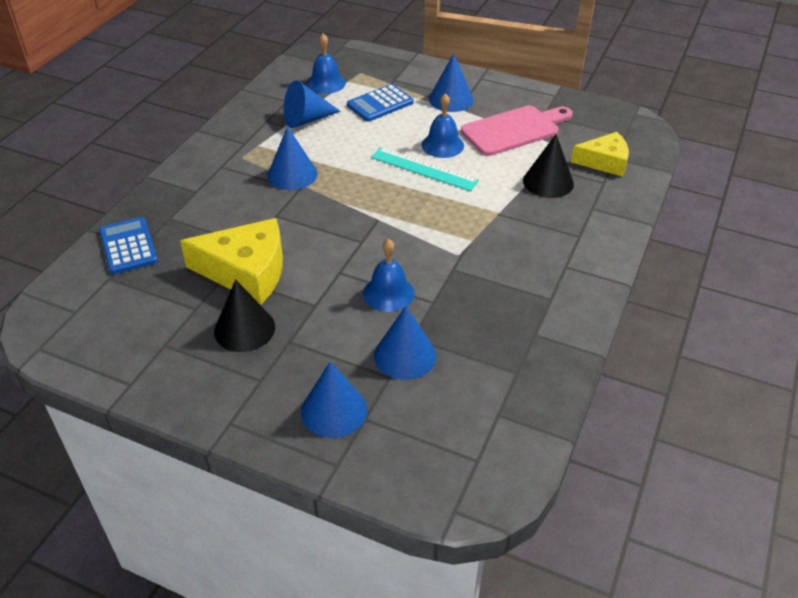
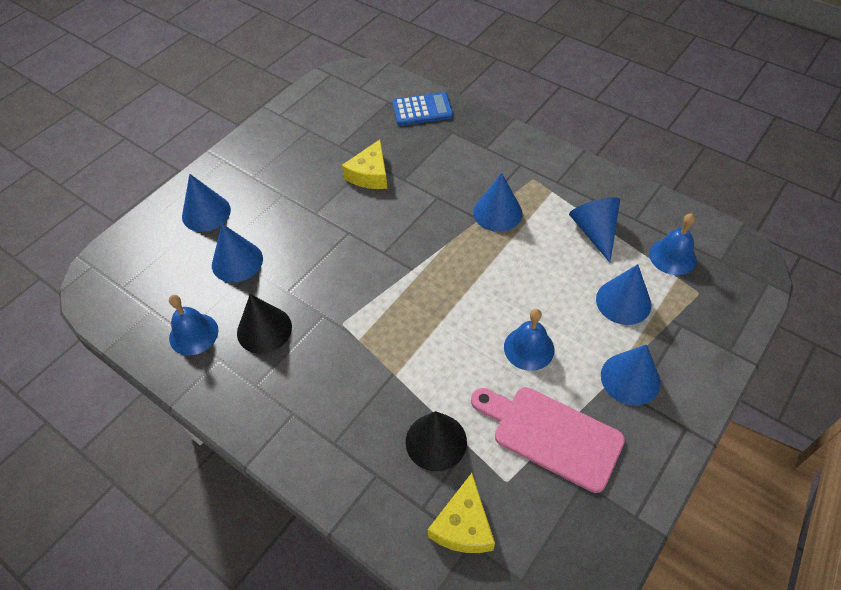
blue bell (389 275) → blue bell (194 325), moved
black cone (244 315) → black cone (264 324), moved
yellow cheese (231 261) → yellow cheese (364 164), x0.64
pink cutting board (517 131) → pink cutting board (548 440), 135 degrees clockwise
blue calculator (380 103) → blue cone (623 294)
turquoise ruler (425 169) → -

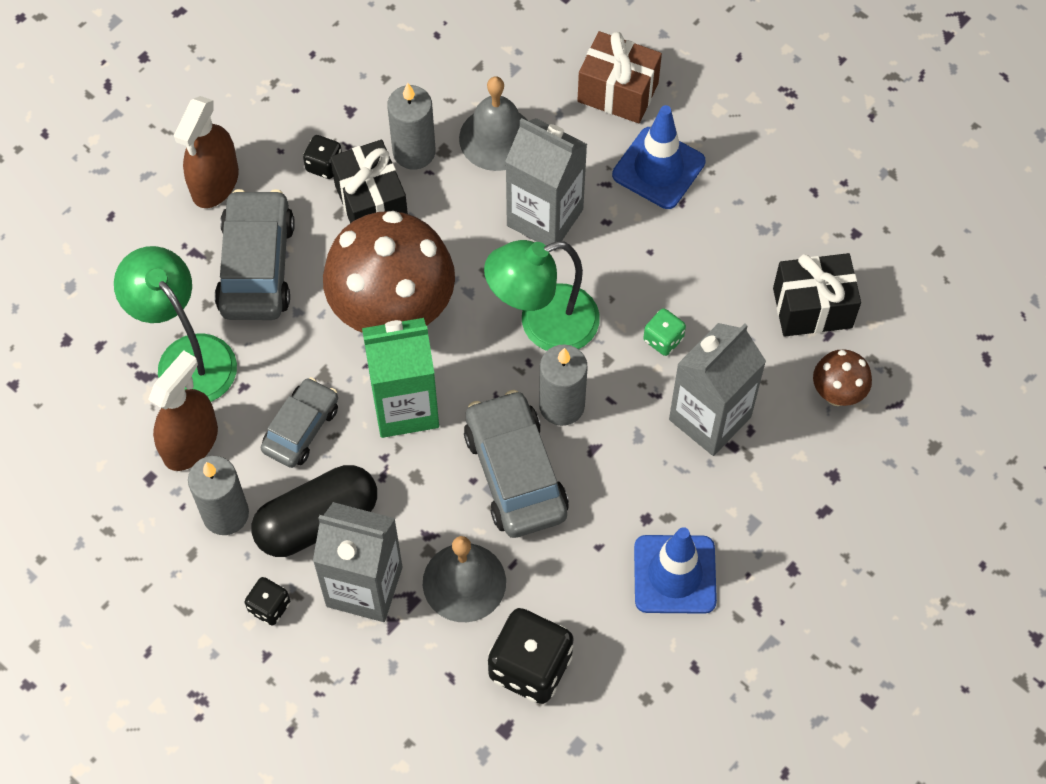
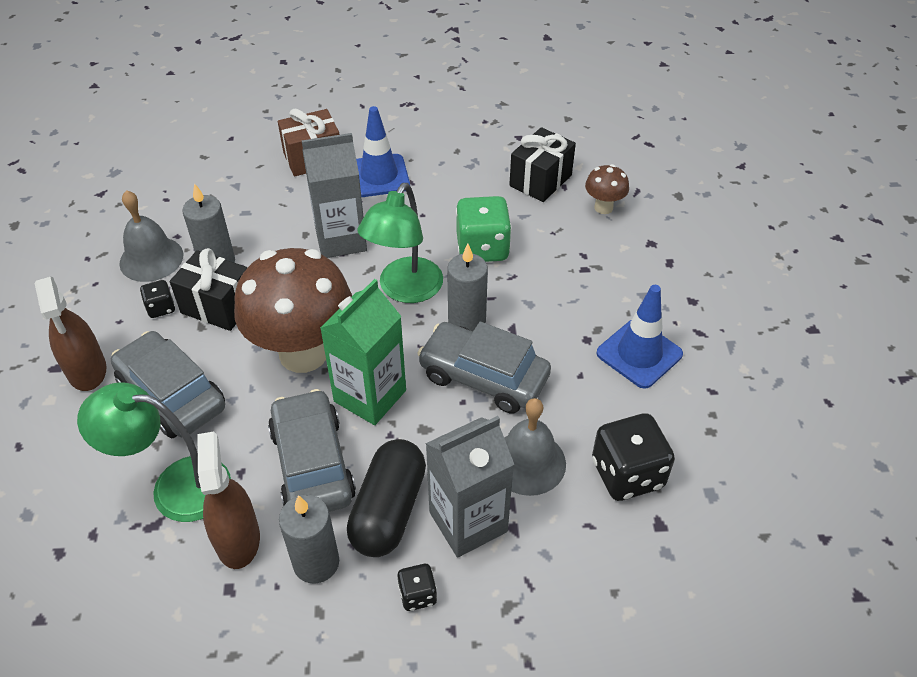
grey bell (493 123) → grey bell (151 236), moved
grey car (299 422) → grey car (312 450), x1.58
green dice (664 332) → green dice (484 229), x1.97
grey carton (717 389) → -

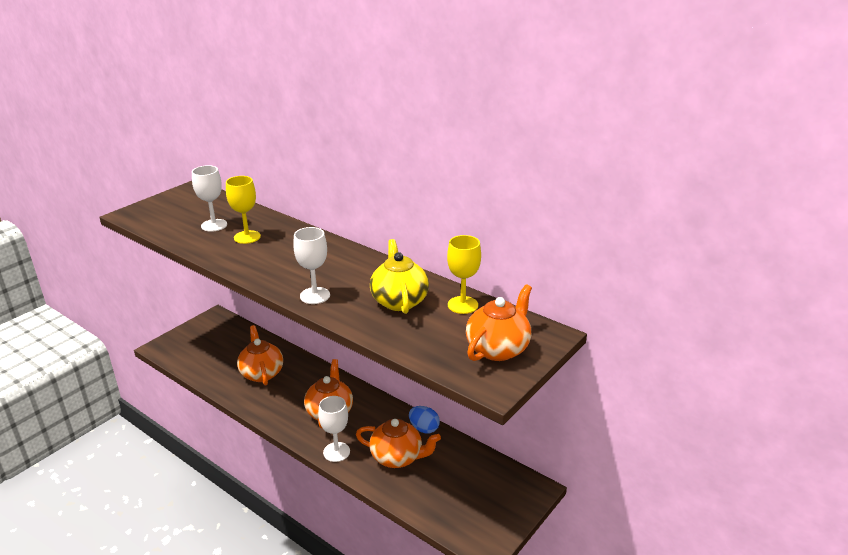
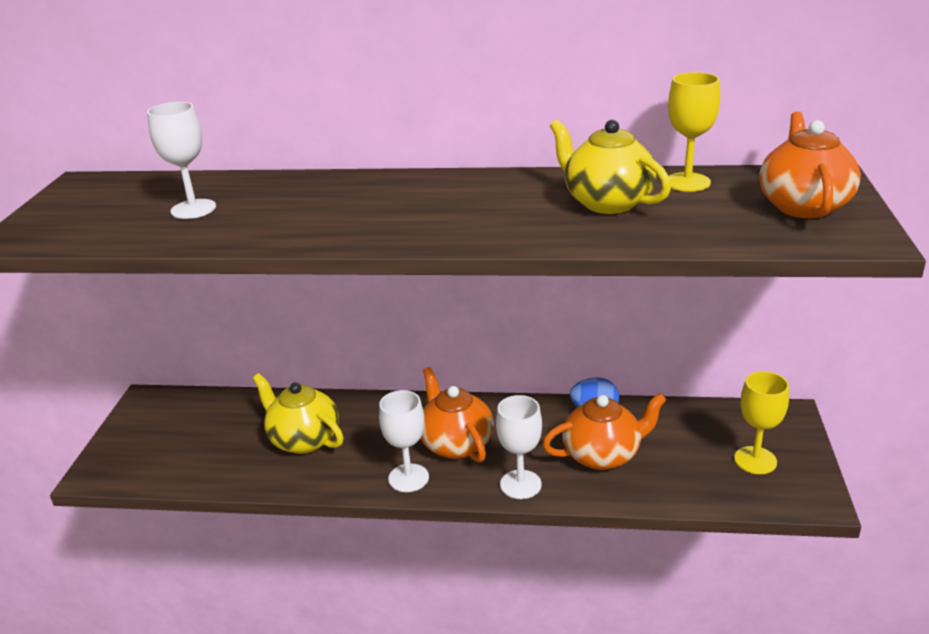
orange teapot (260 355) → yellow teapot (298 413)
white goblet (311 265) → white goblet (404 441), moved
yellow goblet (243 210) → yellow goblet (761 422), moved

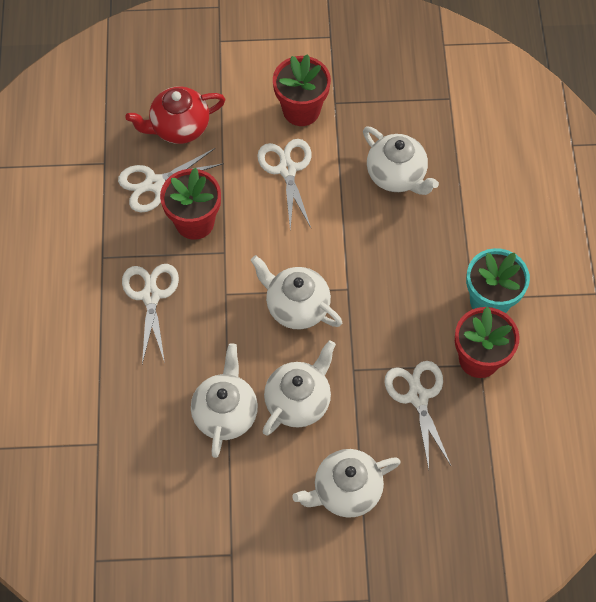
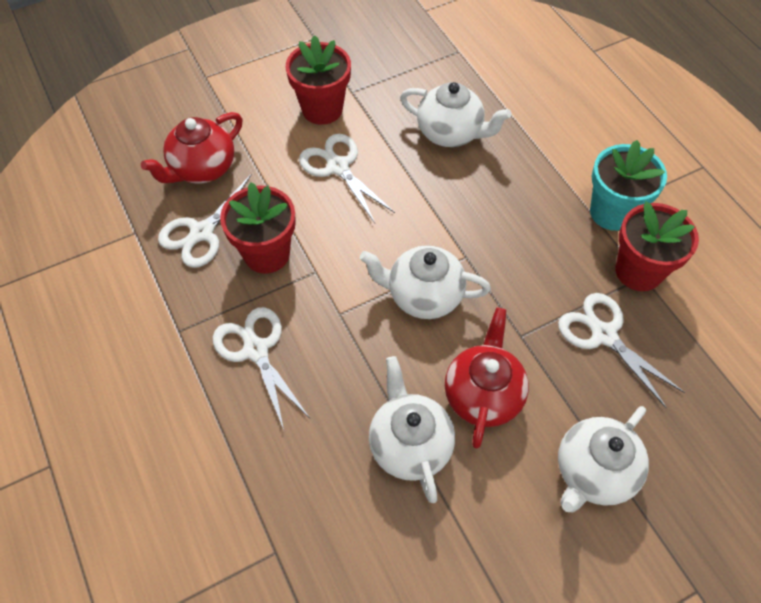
white teapot (299 387) → red teapot (487 378)

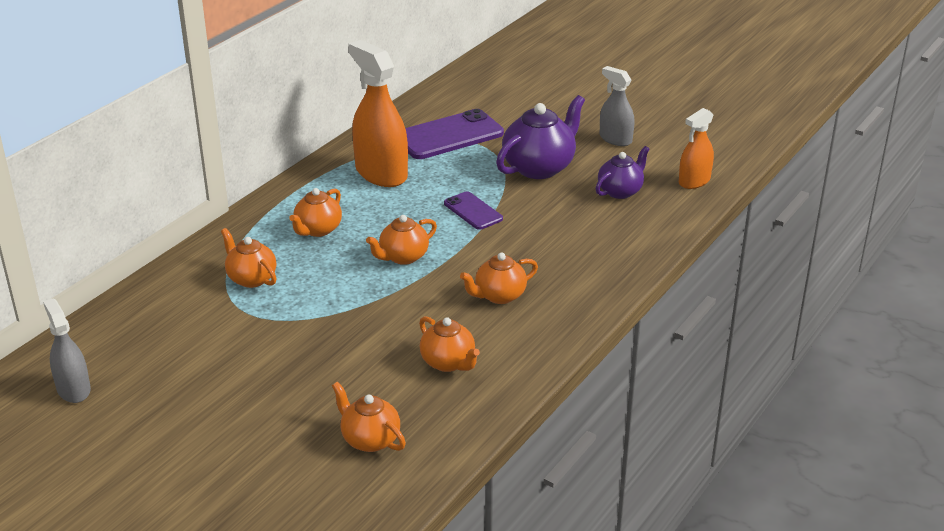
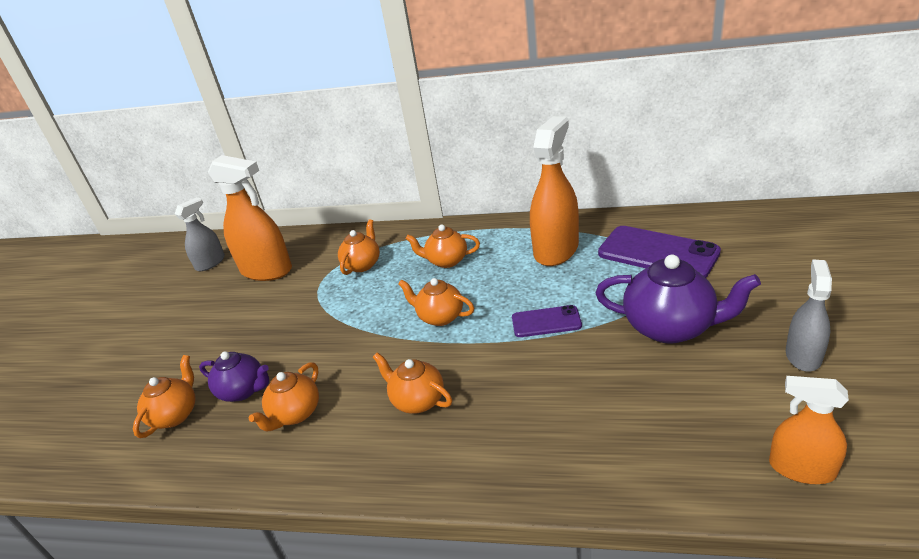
purple teapot (622 172) → purple teapot (234 376), moved
- → orange spray bottle (250 218)
purple phone (473 210) → purple phone (547 321), 60 degrees clockwise

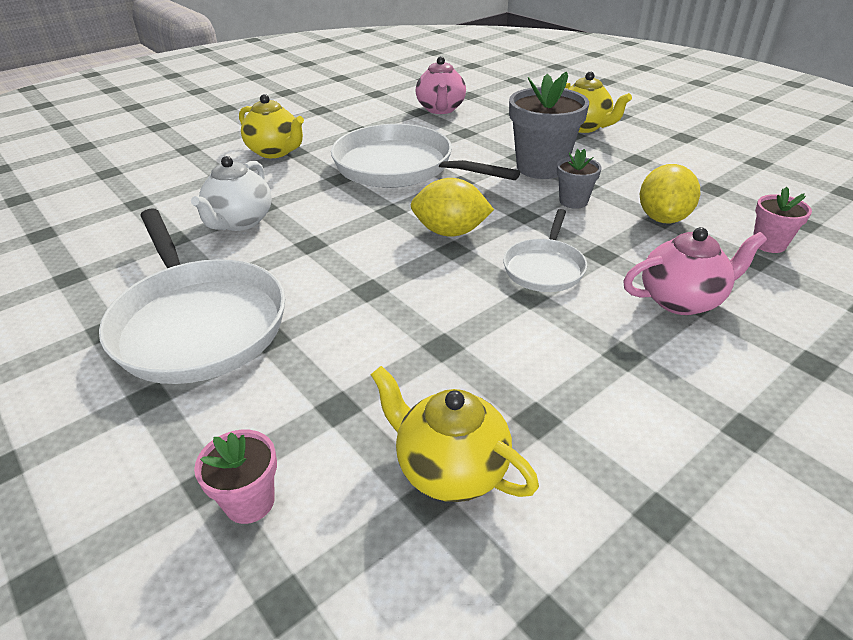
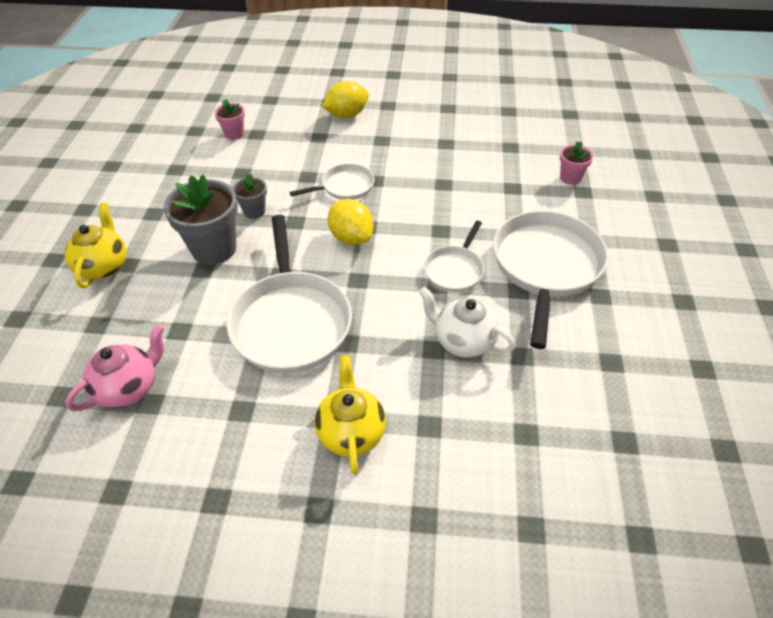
yellow lemon (670 193) → yellow lemon (345 99), moved
white teapot (231 193) → white teapot (467 322), 120 degrees counterclockwise
- → white pan (454 256)
yellow teapot (455 434) → -
pink teapot (695 271) → -

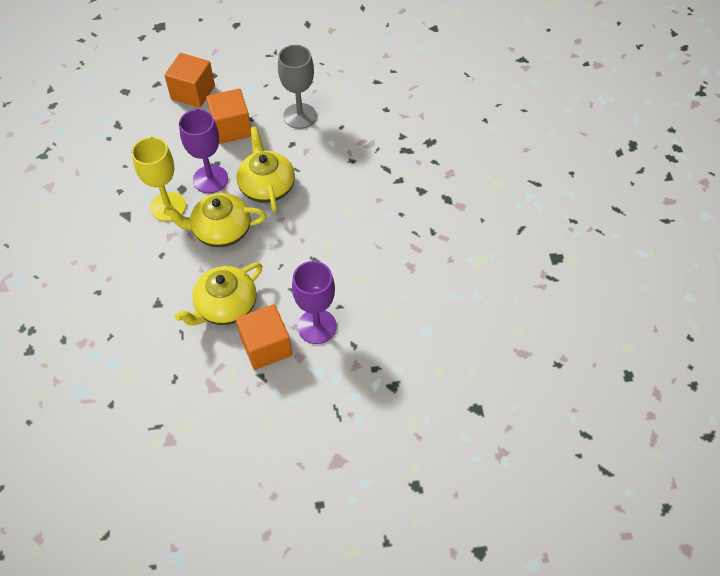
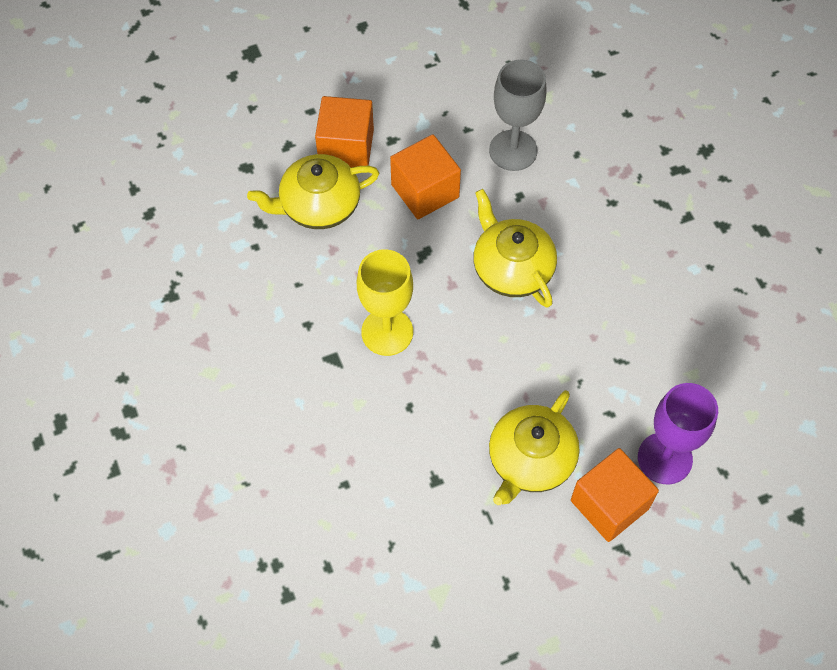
yellow teapot (215 220) → yellow teapot (313 191), moved
purple goblet (203 151) → -

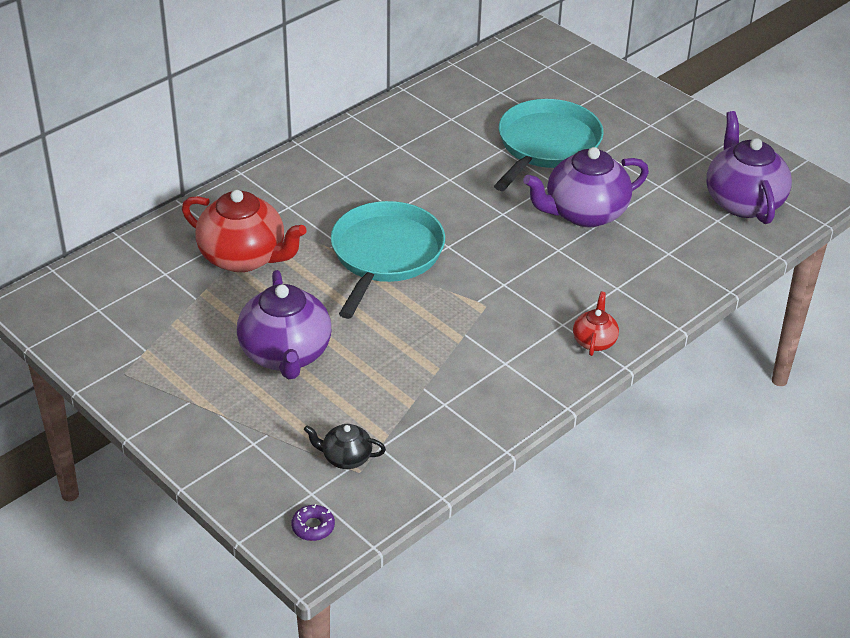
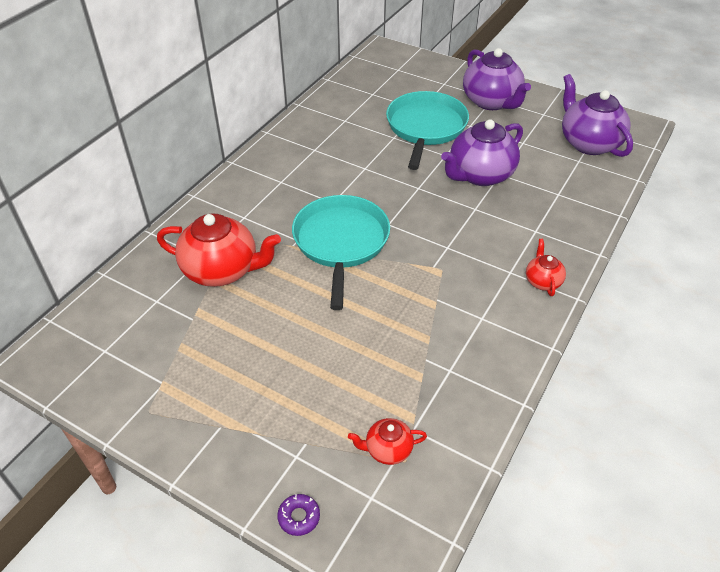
purple donut (313 522) → purple donut (298 515), moved
black teapot (345 446) → red teapot (387 441)
purple teapot (284 324) → purple teapot (497 79), moved

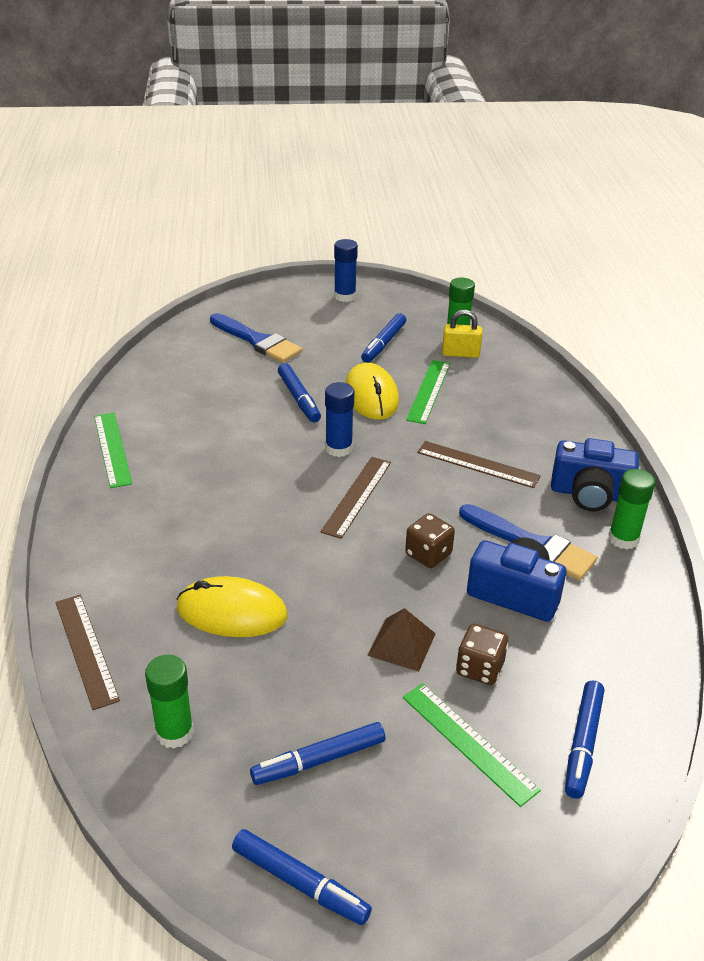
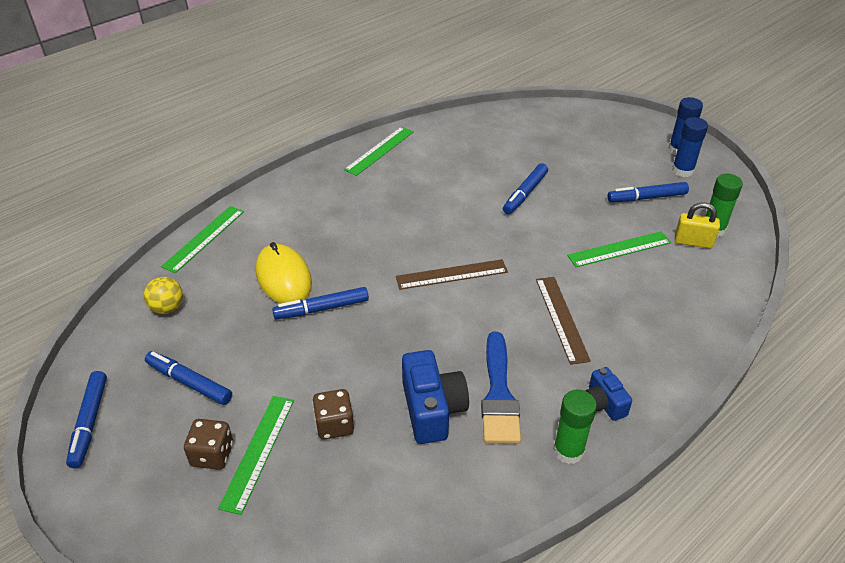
green glue stick (169 701) → yellow ball (163 295)
brown ruler (88 652) → green ruler (202 239)
brown dice (430 540) → brown dice (208 444), moved
blue marker (584 739) → blue marker (320 303), moved
blue camera (595 474) → blue camera (609 394), x0.58
blue glue stick (340 419) → blue glue stick (690 147), moved
yellow padlock (462 334) → yellow padlock (697 226), 45 degrees counterclockwise
blue brush (256 338) → -
yellow mouse (372 391) → -
brown pyramid (401 640) → -

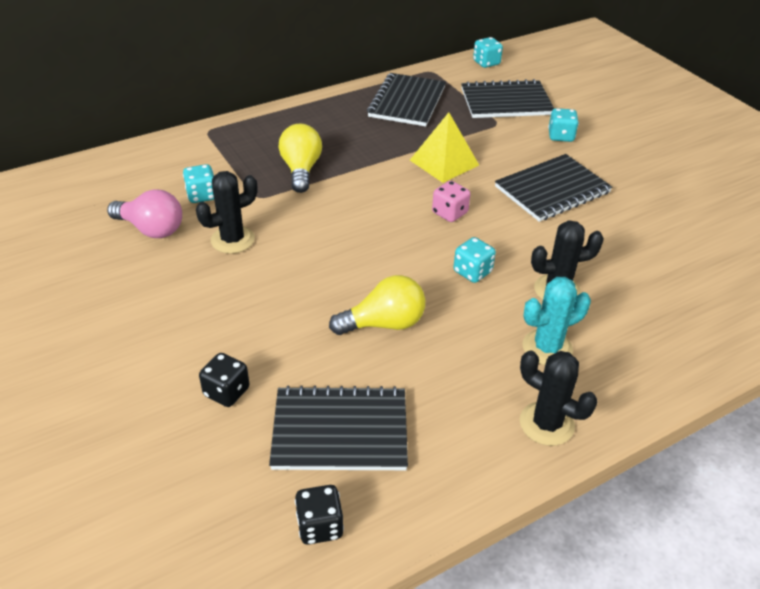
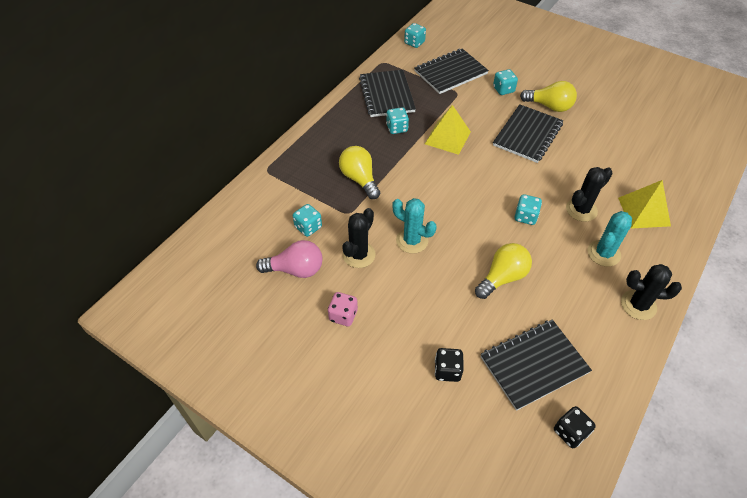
pink dice (451 201) → pink dice (343 309), moved
- → turquoise dice (397 120)
- → turquoise cactus (414 225)
- → yellow light bulb (548 96)
- → yellow pyramid (644 204)

